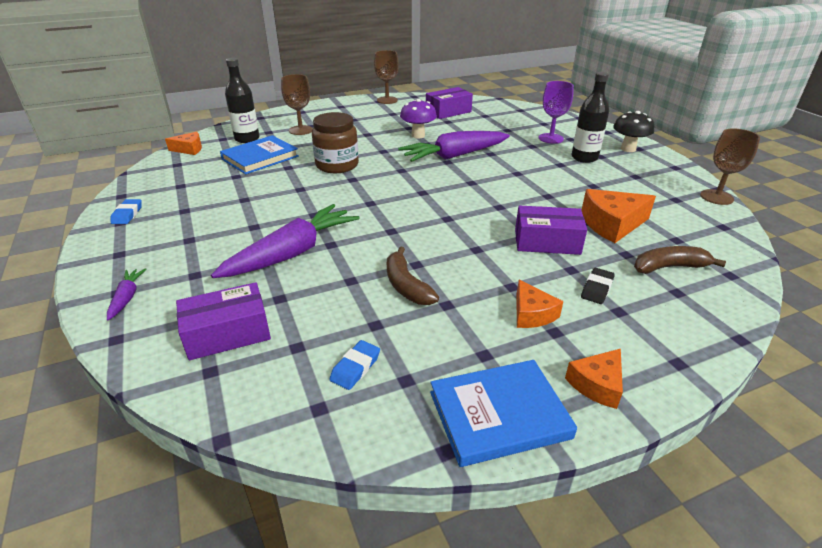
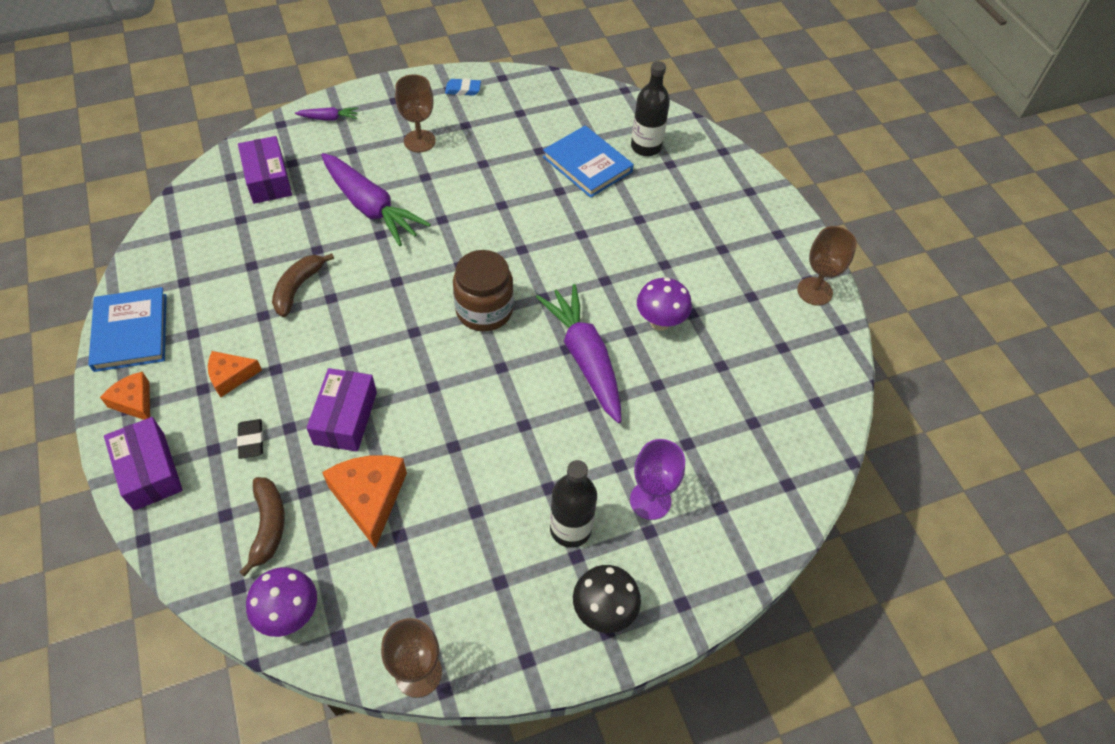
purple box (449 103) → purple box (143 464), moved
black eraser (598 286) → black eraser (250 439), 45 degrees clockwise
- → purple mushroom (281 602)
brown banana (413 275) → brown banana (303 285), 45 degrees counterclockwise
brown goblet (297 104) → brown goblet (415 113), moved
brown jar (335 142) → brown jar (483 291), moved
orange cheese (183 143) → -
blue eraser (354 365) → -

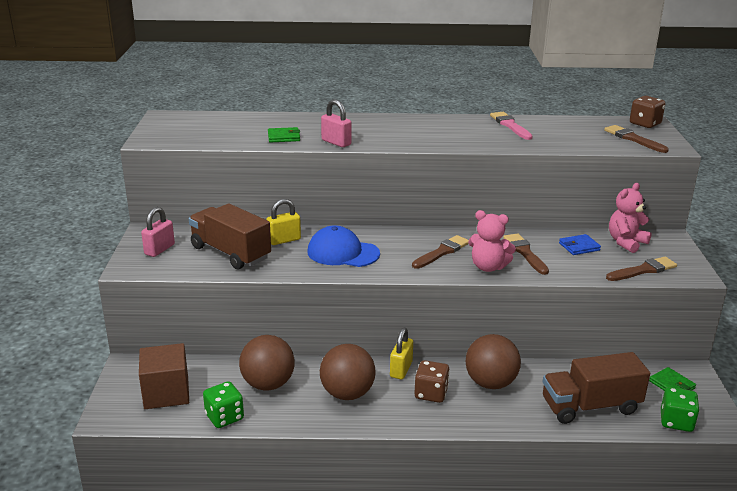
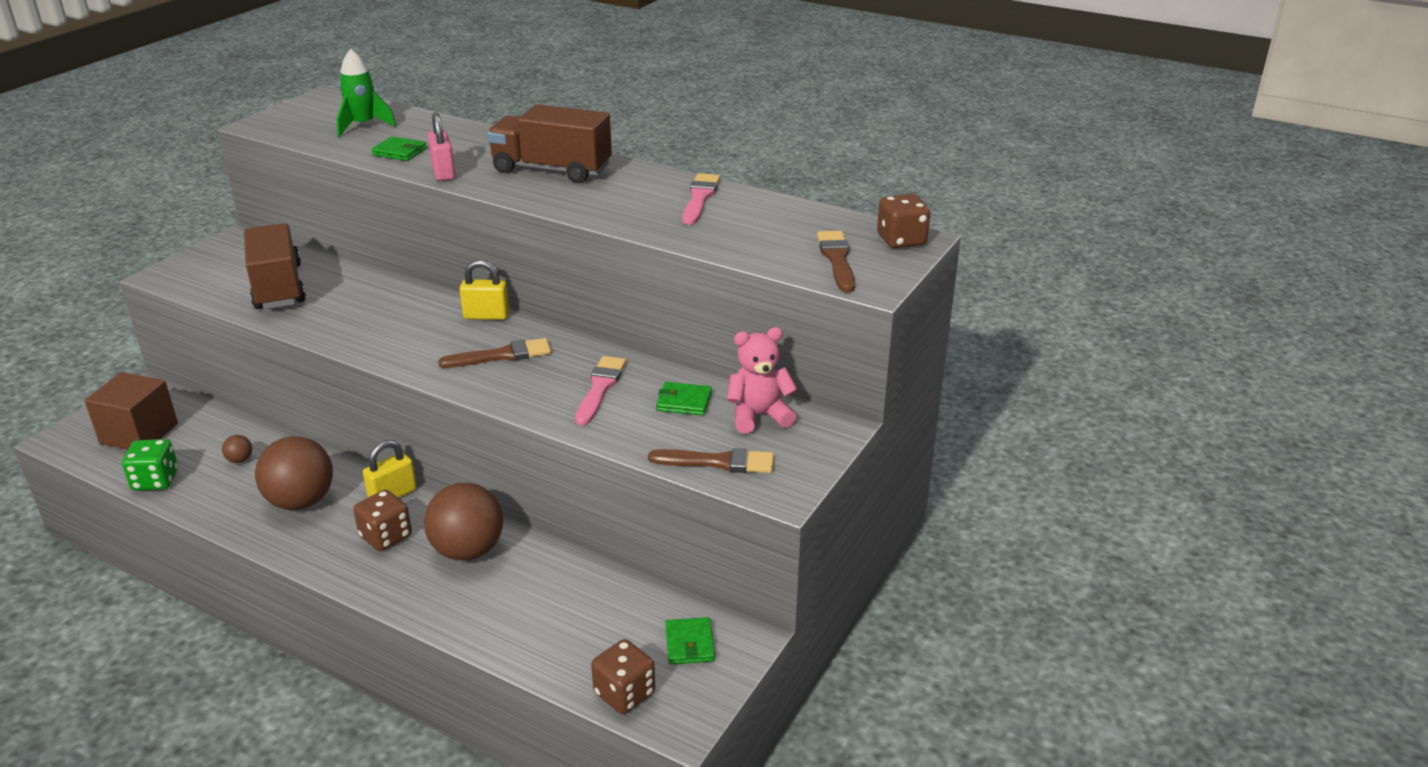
brown ball (267 363) → brown ball (237 449), x0.41
- → green rocket (366 93)
yellow padlock (283 222) → yellow padlock (484 290), moved
brown truck (596 388) → brown truck (549 143), moved
brown brush (526 254) → pink brush (600 390)
green dice (680 409) → brown dice (623 676)
blue wallet (580 244) → green wallet (684 399)
pink padlock (158 232) → -
blue cap (344 246) → -
pink teddy bear (492 241) → -

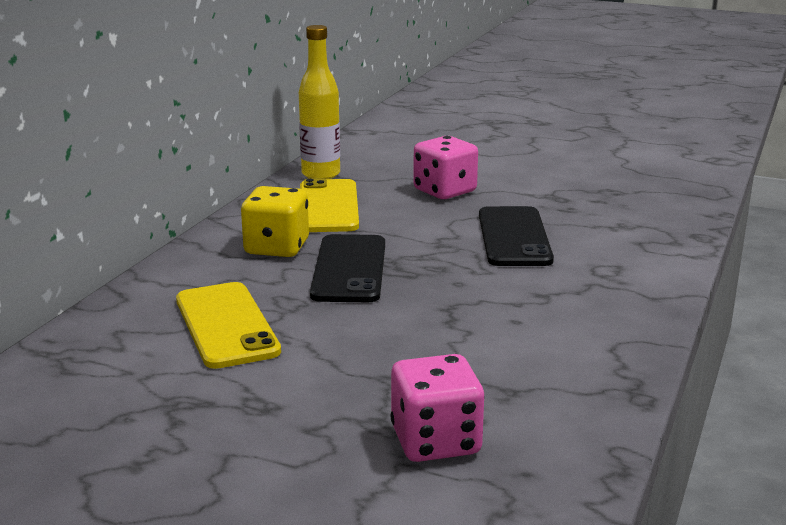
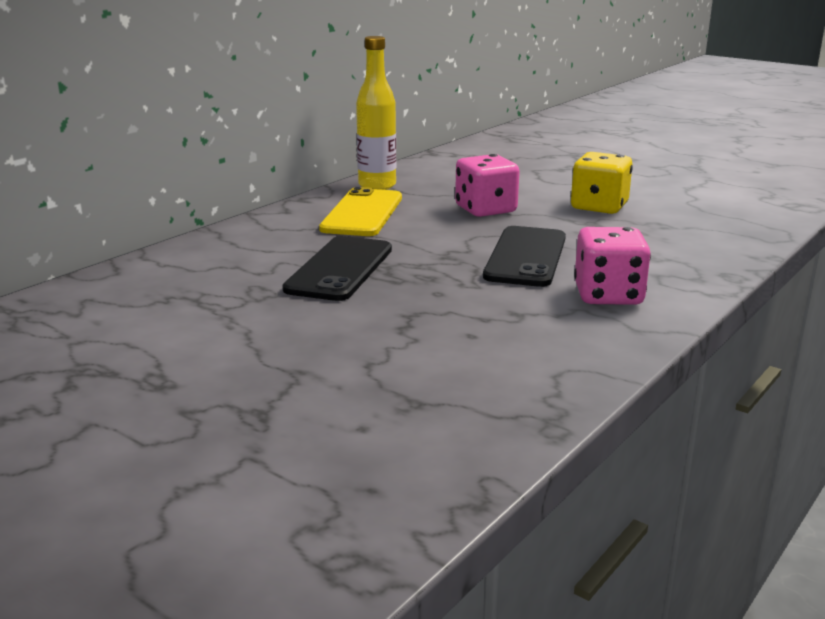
yellow dice (275 221) → yellow dice (602 183), moved
pink dice (437 408) → pink dice (612 266), moved
yellow phone (228 325) → -

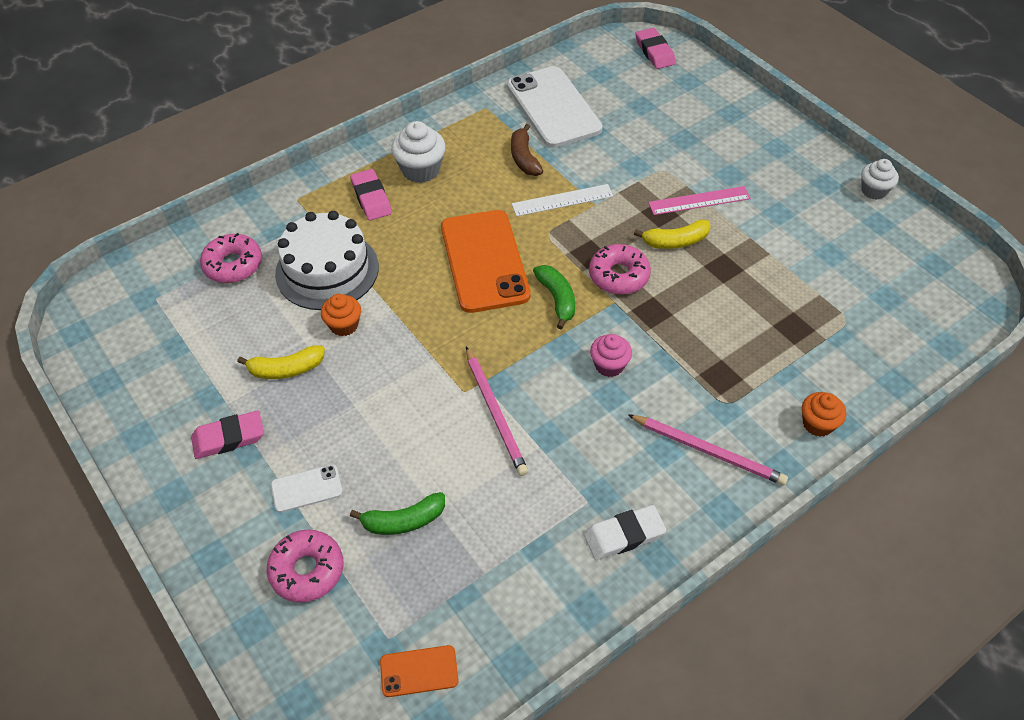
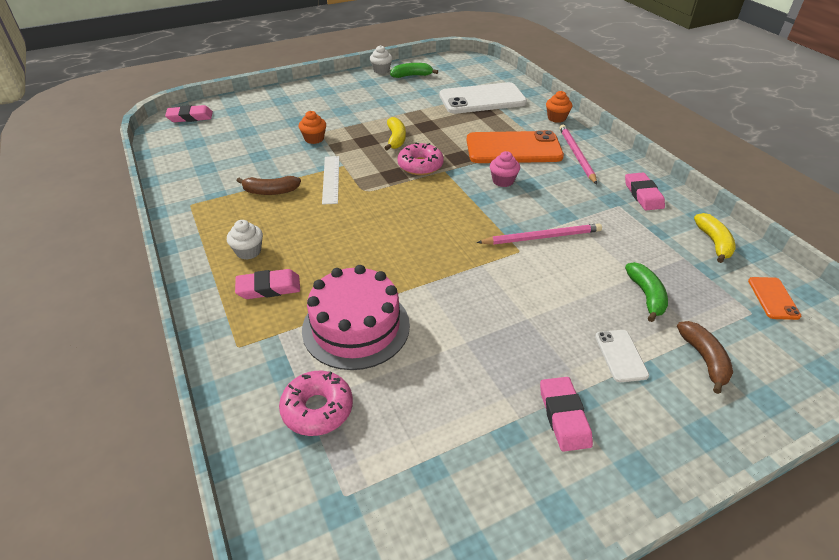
white cupcake (418 152) → white cupcake (245 240), x0.66
orange cupcake (341 315) → orange cupcake (312 127), moved
white cake (327 260) → pink cake (356 317)
green banana (554 297) → green banana (414 70), moved
white phone (555 107) → white phone (483 98), moved
orange phone (486 261) → orange phone (515 146), moved
pink pencil (708 449) → pink pencil (578 154), 45 degrees counterclockwise
white eraser (625 532) → pink eraser (645 191)
pink donut (305 566) → brown banana (705 357)
yellow banana (281 362) → yellow banana (715 238), moved
pink ruler (699 200) → -

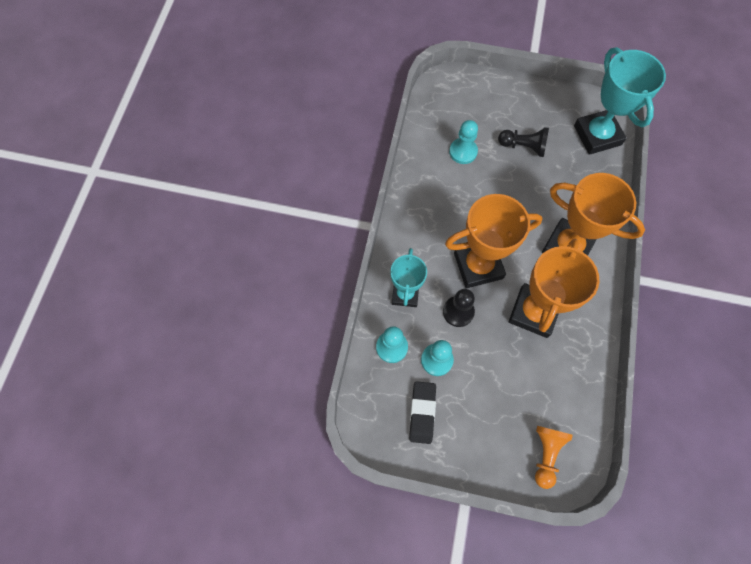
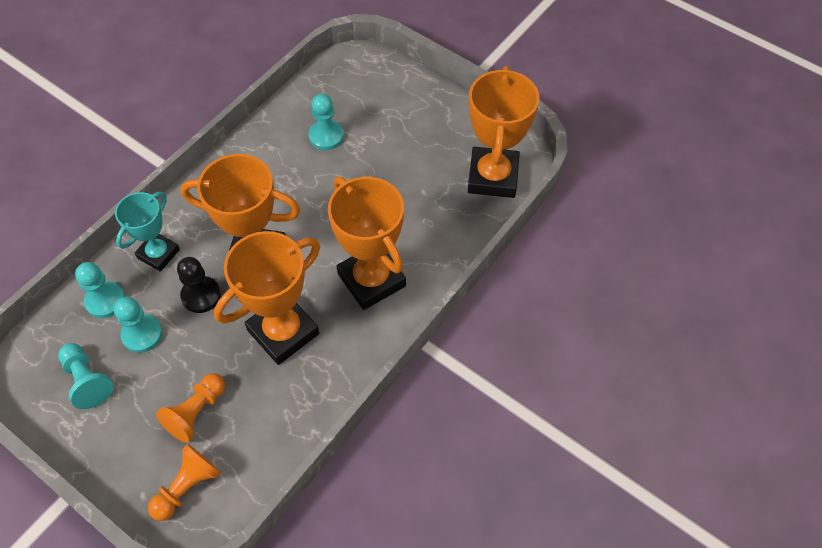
black eraser (422 412) → turquoise pawn (86 376)
- → orange pawn (190 408)
turquoise trophy (620 101) → orange trophy (504 132)
black pawn (523 142) → -

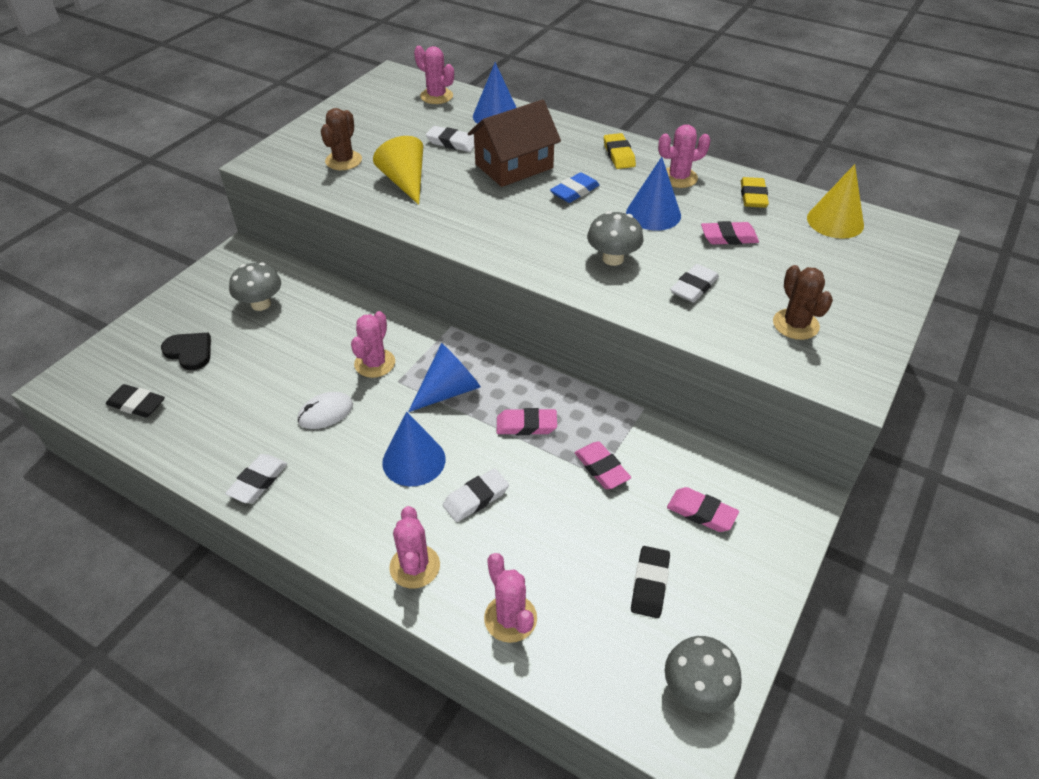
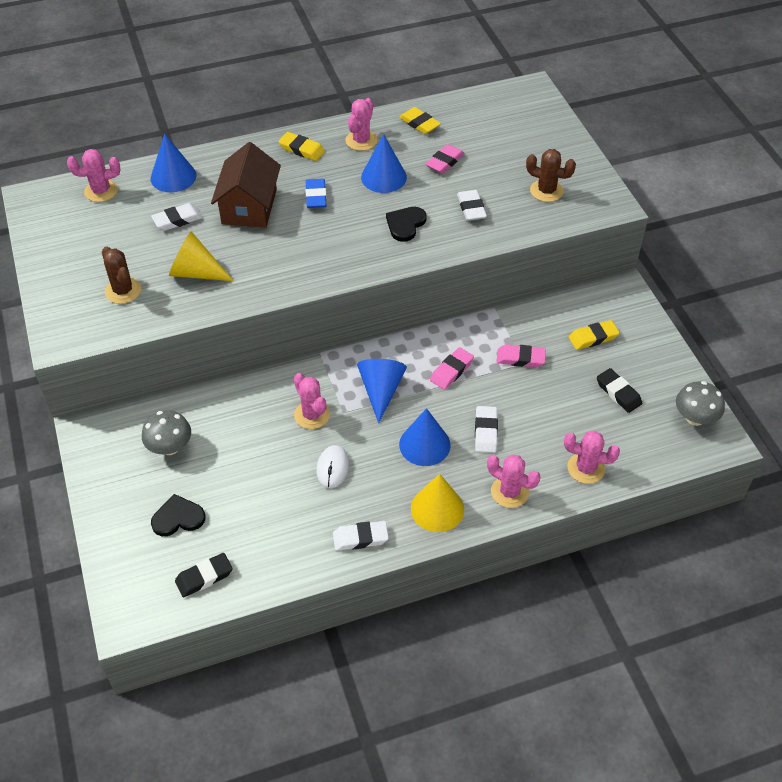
white eraser (256 478) → white eraser (361 536), 75 degrees counterclockwise
grey mushroom (615 238) → black heart (406 224)
yellow cone (835 201) → yellow cone (437 503), moved
pink eraser (703 509) → yellow eraser (594 335)

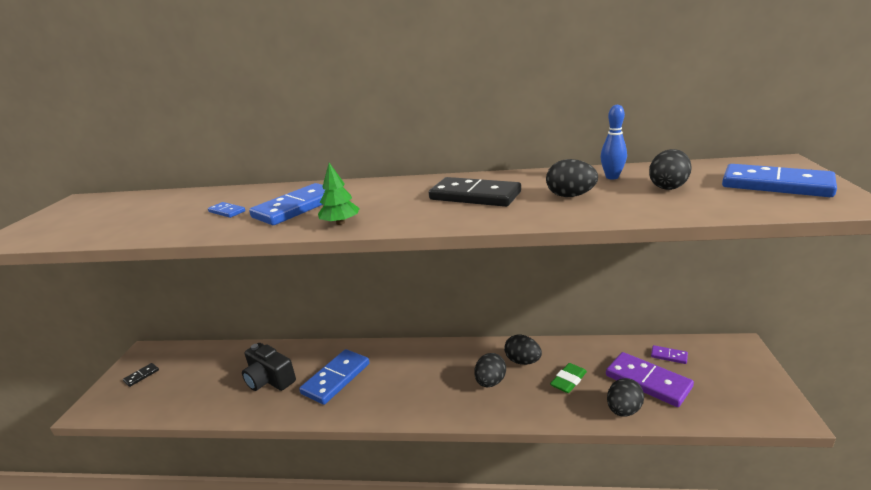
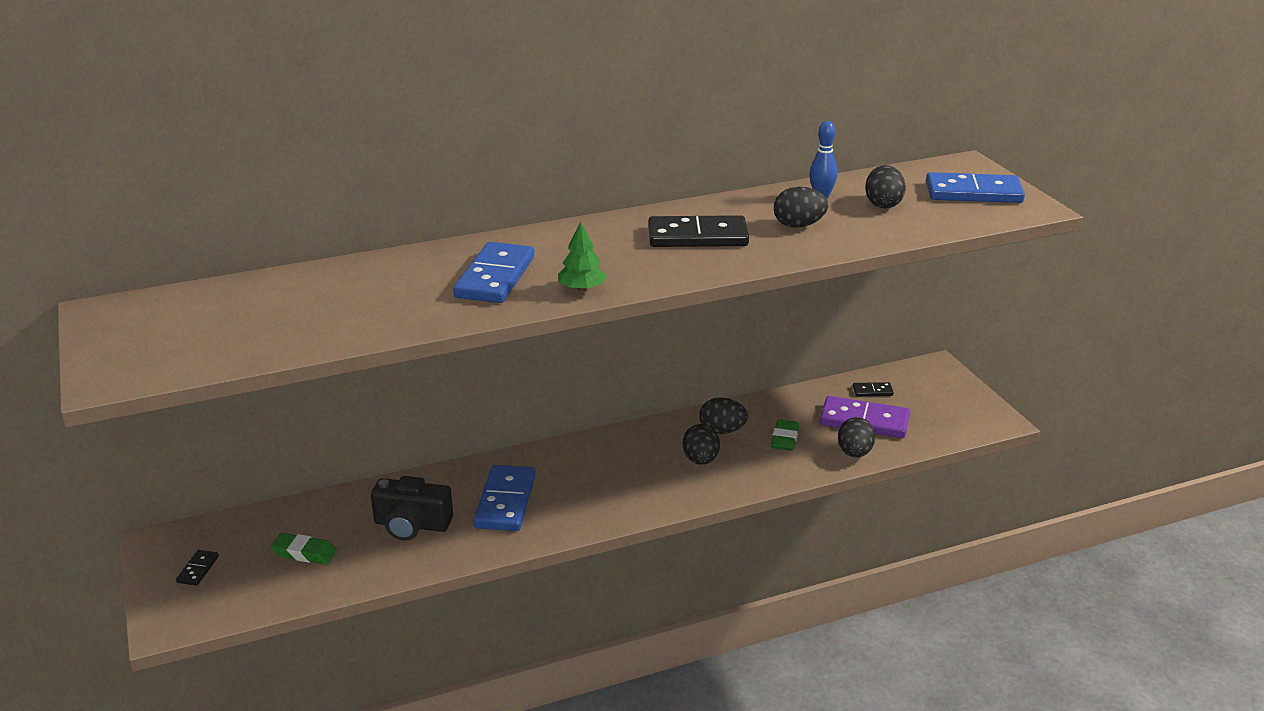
- → green eraser (304 548)
purple domino (669 354) → black domino (873 389)
blue domino (226 210) → -

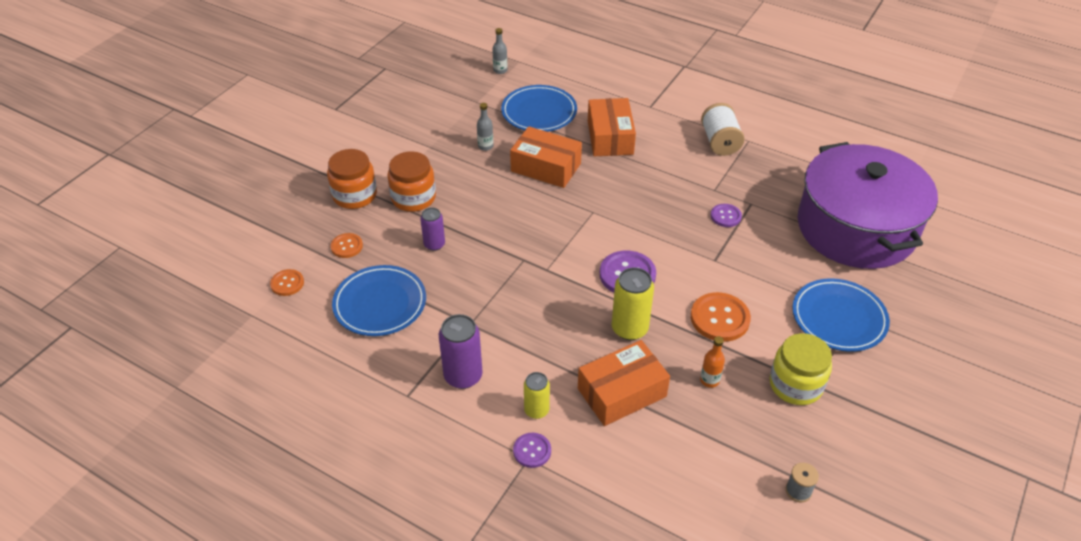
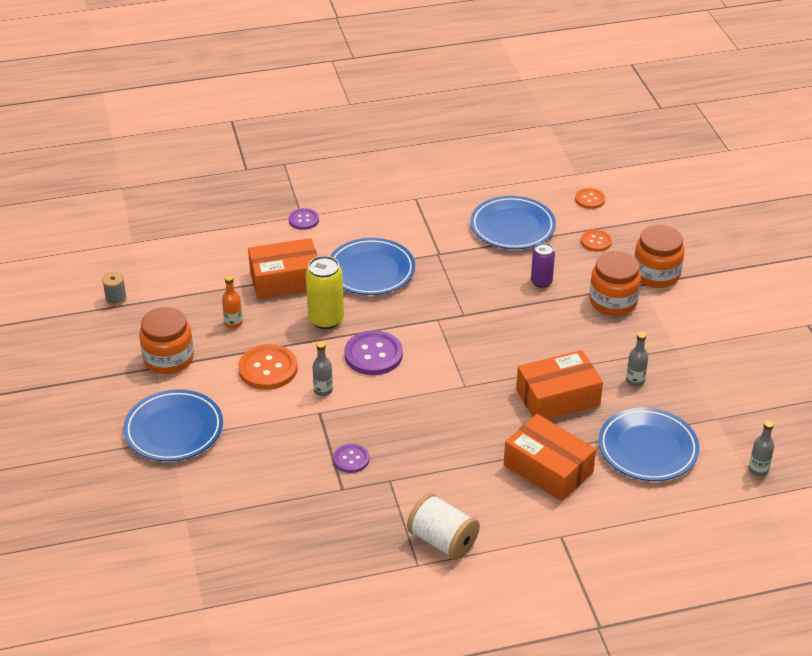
yellow jar (801 369) → orange jar (166 340)
orange box (624 383) → orange box (283 268), 60 degrees clockwise
- → grey bottle (322 369)
- → blue plate (372 266)
purple can (461 351) → -
yellow can (537 395) → -
purple pot (868 205) → -

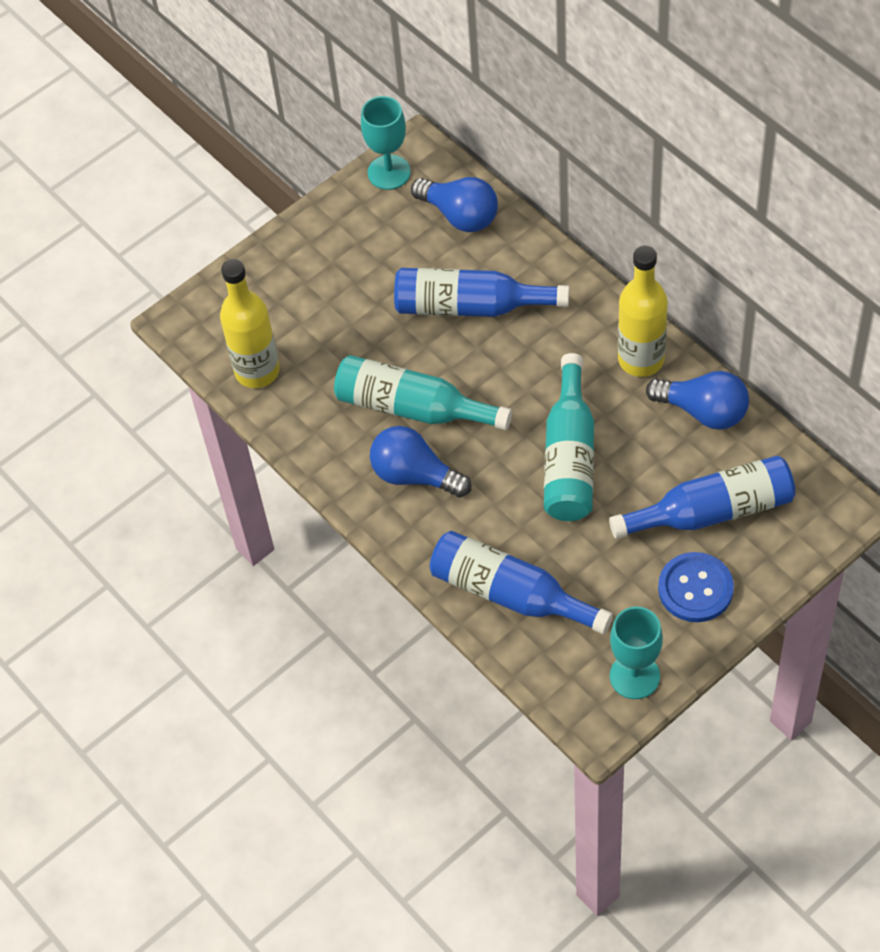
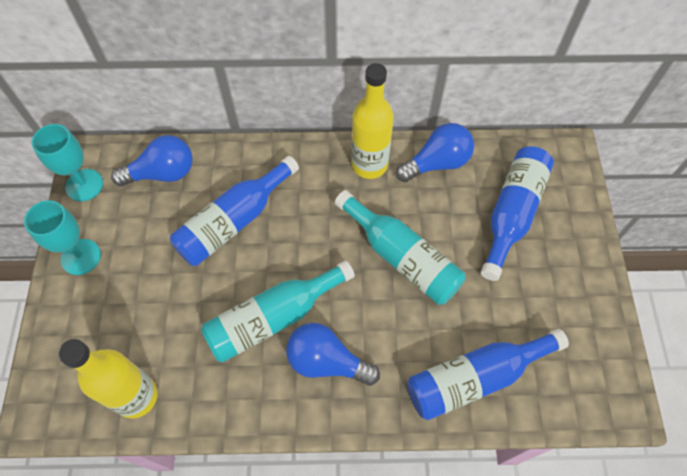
turquoise goblet (636 653) → turquoise goblet (62 237), moved
blue light bulb (420 462) → blue light bulb (333 354), 45 degrees clockwise
blue button (696 587) → -

